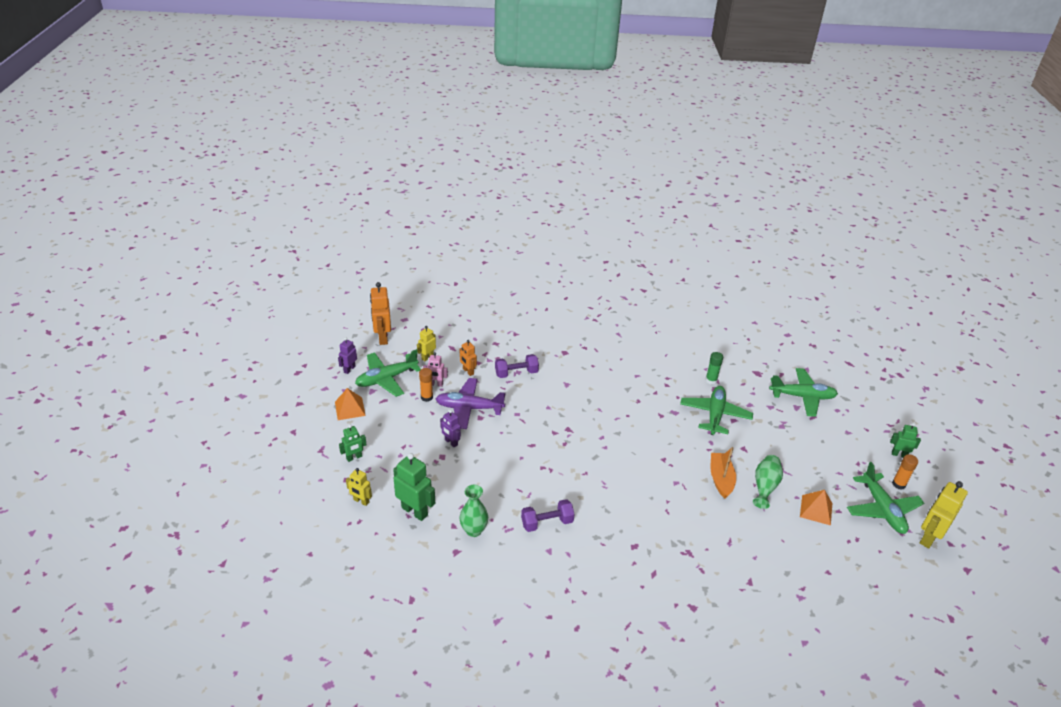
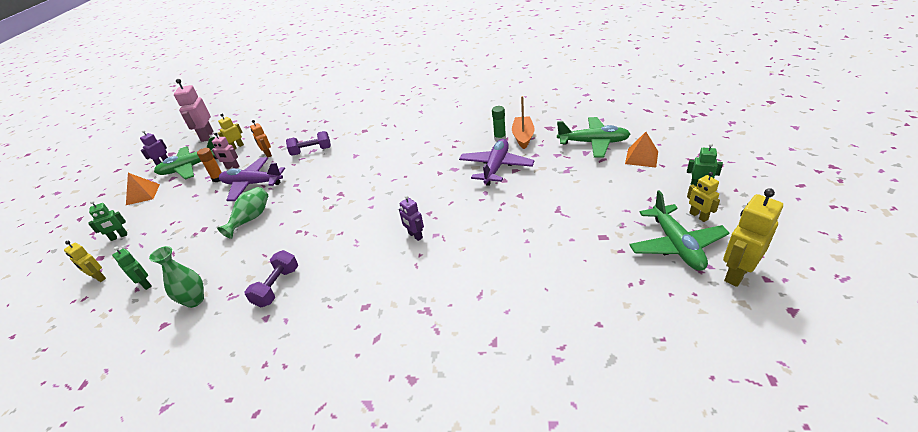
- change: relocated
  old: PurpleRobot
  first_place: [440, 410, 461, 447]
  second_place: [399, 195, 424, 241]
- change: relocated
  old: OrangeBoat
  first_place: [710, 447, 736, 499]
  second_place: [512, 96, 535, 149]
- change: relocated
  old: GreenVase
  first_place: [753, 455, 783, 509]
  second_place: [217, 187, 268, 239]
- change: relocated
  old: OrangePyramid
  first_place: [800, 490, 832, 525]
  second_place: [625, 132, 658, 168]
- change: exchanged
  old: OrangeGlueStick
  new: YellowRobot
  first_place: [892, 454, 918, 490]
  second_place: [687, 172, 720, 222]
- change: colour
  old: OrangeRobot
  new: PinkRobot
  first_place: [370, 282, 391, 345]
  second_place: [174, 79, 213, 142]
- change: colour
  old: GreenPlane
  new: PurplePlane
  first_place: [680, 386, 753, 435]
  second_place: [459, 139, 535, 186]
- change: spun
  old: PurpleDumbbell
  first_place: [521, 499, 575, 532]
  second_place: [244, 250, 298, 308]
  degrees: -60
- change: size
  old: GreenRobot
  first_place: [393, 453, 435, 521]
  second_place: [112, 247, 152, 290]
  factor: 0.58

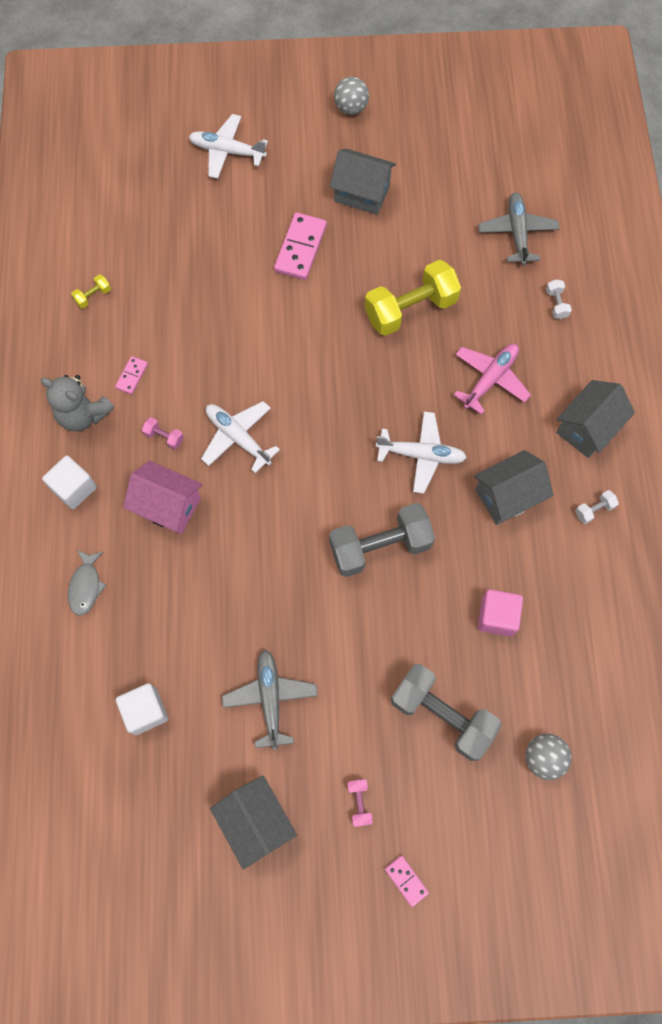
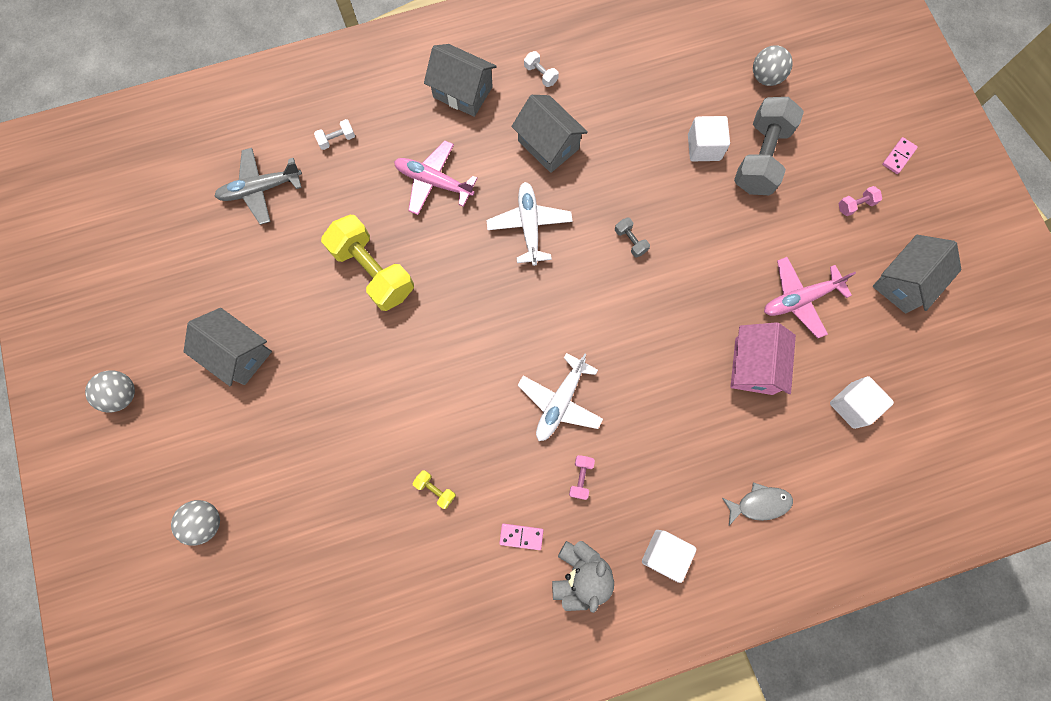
- change: missing
  old: PinkDomino
  first_place: [274, 212, 327, 280]
- change: missing
  old: PinkCube
  first_place: [478, 589, 523, 636]
- change: appeared
  new: WhiteCube
  second_place: [688, 116, 730, 161]
- change: relocated
  old: YellowDumbbell
  first_place: [71, 274, 111, 308]
  second_place: [412, 470, 456, 509]
- change: relocated
  old: PinkHouse
  first_place: [123, 461, 202, 534]
  second_place: [731, 322, 796, 395]
- change: exchanged
  old: WhitePlane
  new: GreyBall
  first_place: [189, 114, 268, 179]
  second_place: [171, 500, 220, 546]
- change: colour
  old: GreyPlane
  new: PinkPlane
  first_place: [222, 650, 318, 750]
  second_place: [764, 257, 856, 339]
- change: spun
  old: GreyHouse
  first_place: [330, 149, 396, 215]
  second_place: [183, 308, 272, 386]
  degrees: -60
- change: size
  old: GreyDumbbell
  first_place: [329, 503, 435, 577]
  second_place: [615, 217, 650, 258]
  factor: 0.41

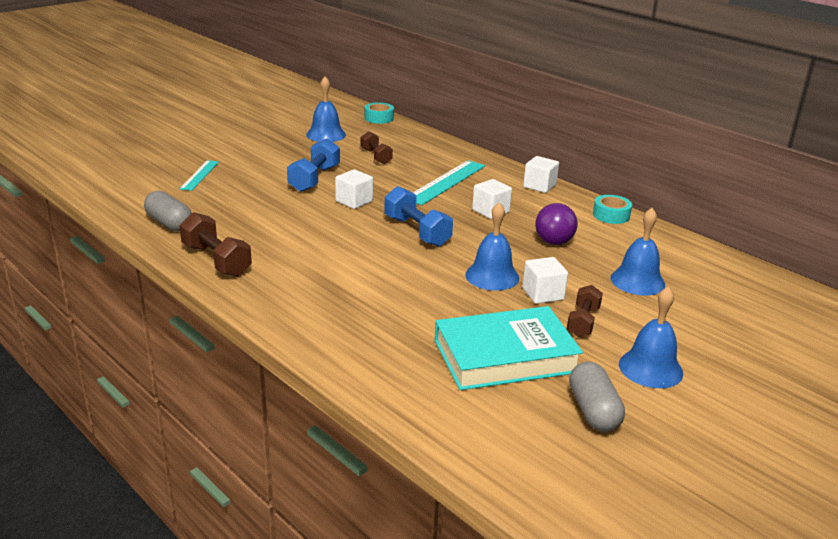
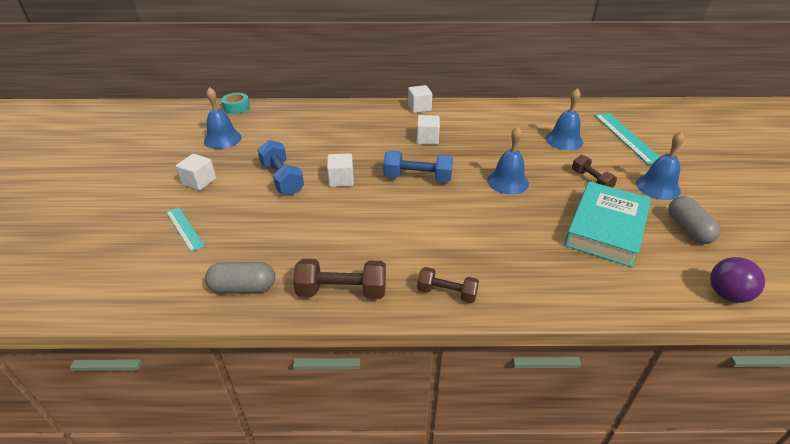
- change: missing
  old: TurquoiseTape
  first_place: [593, 195, 632, 224]
- change: relocated
  old: BrownDumbbell
  first_place: [361, 131, 393, 164]
  second_place: [417, 267, 479, 303]
- change: relocated
  old: TurquoiseRuler
  first_place: [413, 160, 485, 205]
  second_place: [594, 113, 659, 165]
- change: relocated
  old: WhiteCube
  first_place: [522, 257, 568, 304]
  second_place: [176, 154, 216, 191]
- change: relocated
  old: PurpleBall
  first_place: [535, 203, 578, 245]
  second_place: [710, 257, 765, 303]
- change: spun
  old: GreyCapsule
  first_place: [569, 361, 625, 432]
  second_place: [668, 196, 721, 244]
  degrees: 45

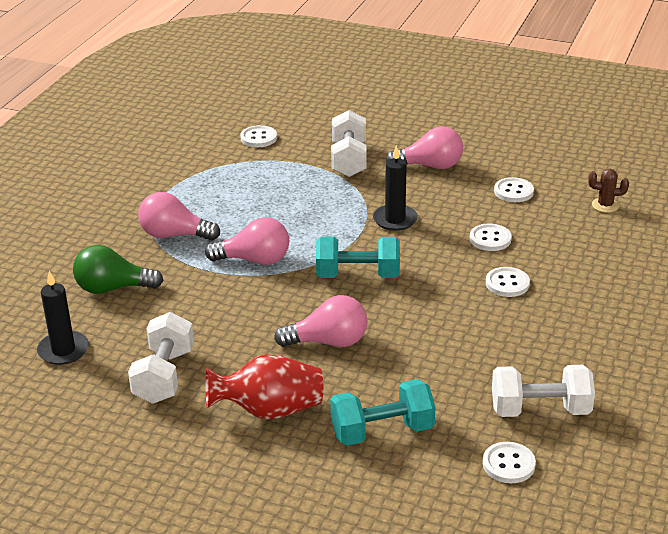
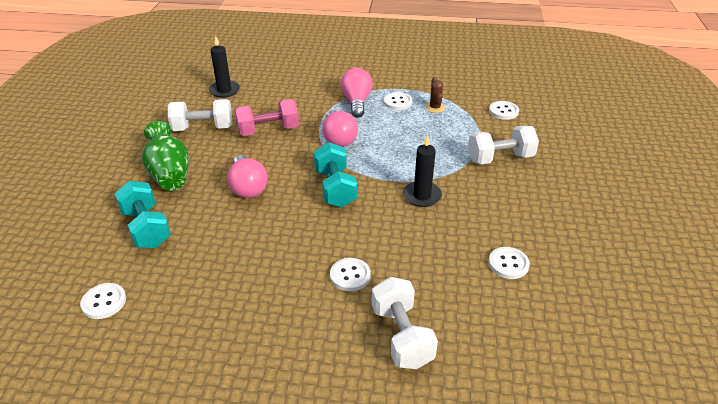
- change: missing
  old: GreenLightBulb
  first_place: [73, 245, 164, 294]
- change: missing
  old: PinkLightBulb
  first_place: [386, 126, 463, 169]
- change: appeared
  new: PinkDumbbell
  second_place: [235, 99, 299, 136]
- change: relocated
  old: WhiteButton
  first_place: [470, 224, 512, 251]
  second_place: [384, 92, 412, 110]
- change: relocated
  old: WhiteDumbbell
  first_place: [492, 365, 595, 417]
  second_place: [372, 277, 438, 369]
- change: relocated
  old: BrownCactus
  first_place: [588, 169, 629, 213]
  second_place: [425, 77, 445, 113]
- change: colour
  old: RedVase
  new: GreenVase
  first_place: [205, 354, 323, 420]
  second_place: [142, 121, 189, 191]

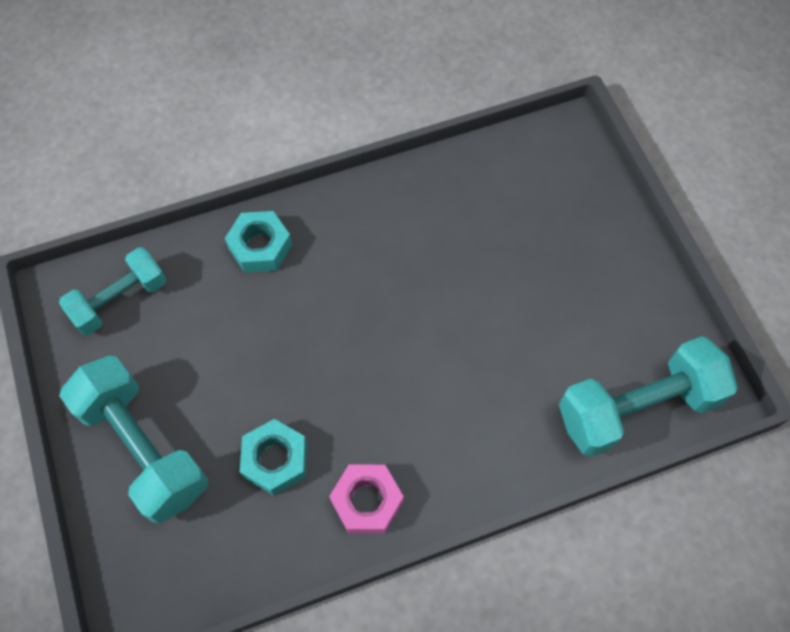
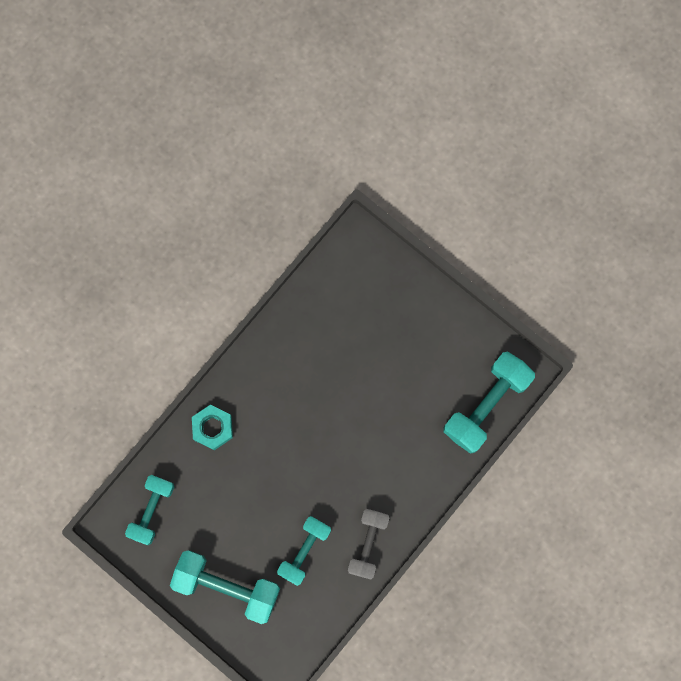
- change: exchanged
  old: TurquoiseNut
  new: TurquoiseDumbbell
  first_place: [240, 419, 307, 496]
  second_place: [277, 516, 331, 586]
- change: exchanged
  old: PinkNut
  new: GreyDumbbell
  first_place: [329, 465, 404, 534]
  second_place: [348, 509, 389, 580]

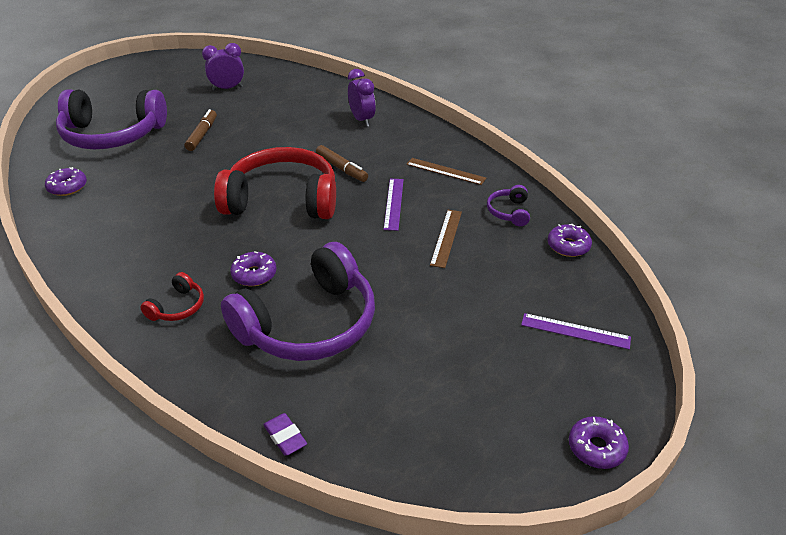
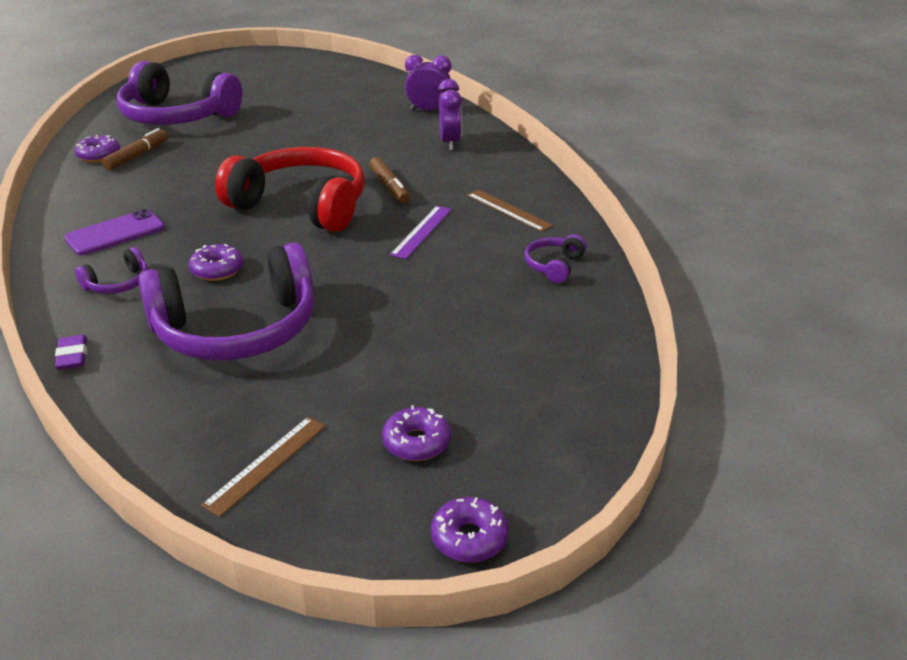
- change: missing
  old: PurpleRuler
  first_place: [521, 313, 631, 350]
- change: appeared
  new: PurplePhone
  second_place: [64, 209, 165, 256]
- change: relocated
  old: BrownMarker
  first_place: [185, 109, 217, 151]
  second_place: [101, 128, 168, 170]
- change: relocated
  old: PurpleClock
  first_place: [202, 43, 244, 91]
  second_place: [405, 55, 451, 111]
- change: relocated
  old: PurpleEraser
  first_place: [263, 413, 307, 456]
  second_place: [55, 335, 87, 370]
- change: relocated
  old: BrownRuler
  first_place: [430, 210, 462, 268]
  second_place: [201, 417, 326, 517]
- change: relocated
  old: PurpleDonut
  first_place: [548, 224, 592, 257]
  second_place: [382, 405, 451, 461]
- change: colour
  old: RedHeadphones
  new: PurpleHeadphones
  first_place: [140, 272, 204, 321]
  second_place: [75, 247, 148, 294]

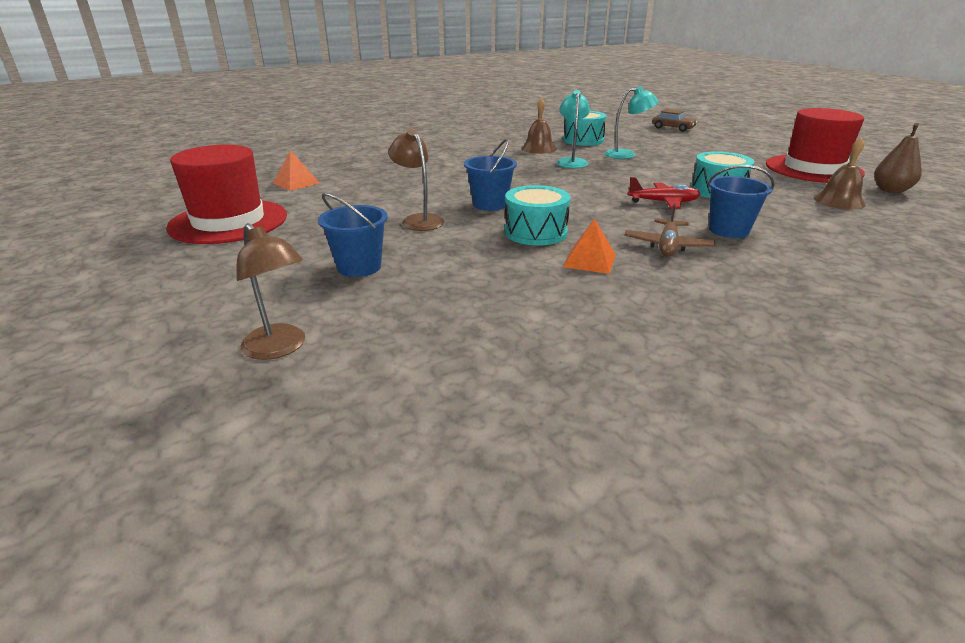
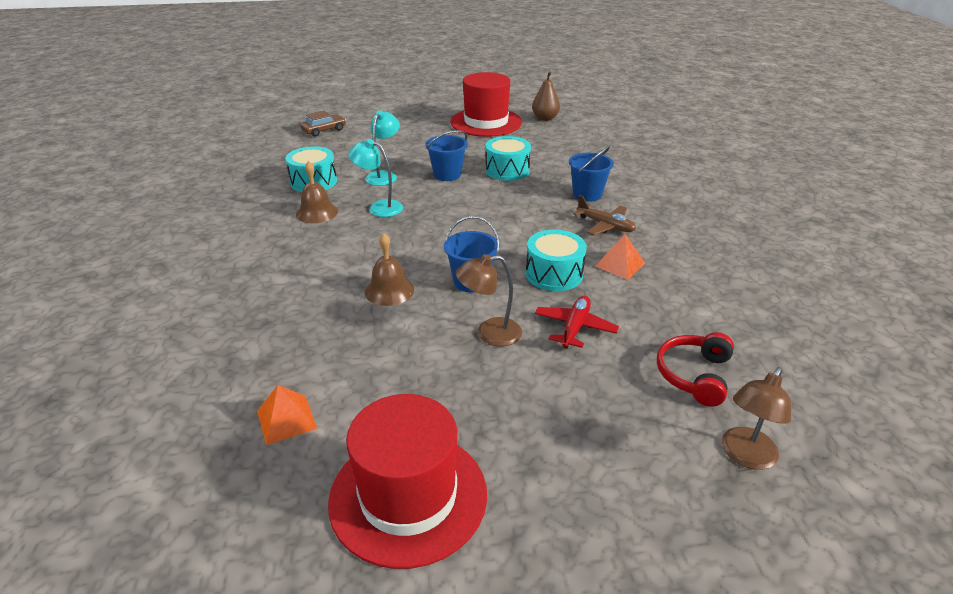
- change: appeared
  new: RedHeadphones
  second_place: [657, 332, 734, 407]
- change: relocated
  old: BlueBucket
  first_place: [318, 193, 388, 277]
  second_place: [425, 130, 468, 181]
- change: relocated
  old: RedPlane
  first_place: [628, 177, 700, 209]
  second_place: [535, 296, 619, 349]
- change: relocated
  old: BrownBell
  first_place: [813, 138, 866, 209]
  second_place: [365, 233, 414, 306]
- change: spun
  old: BrownLamp
  first_place: [237, 223, 305, 360]
  second_place: [722, 367, 791, 470]
  degrees: 150

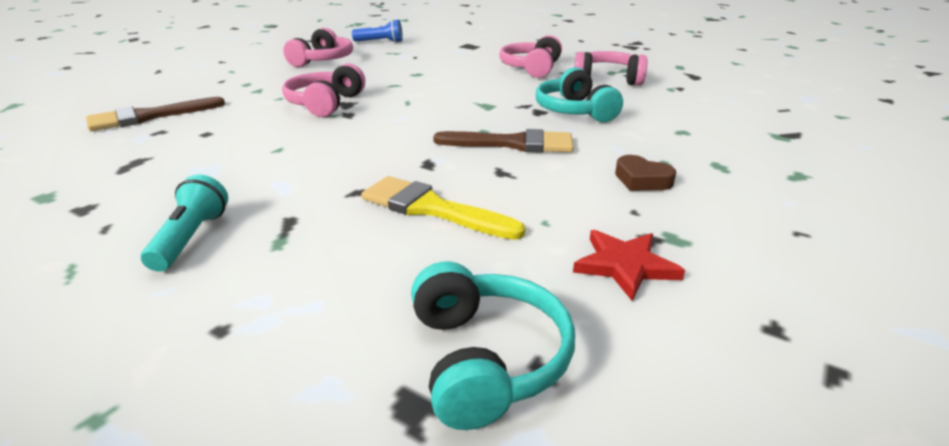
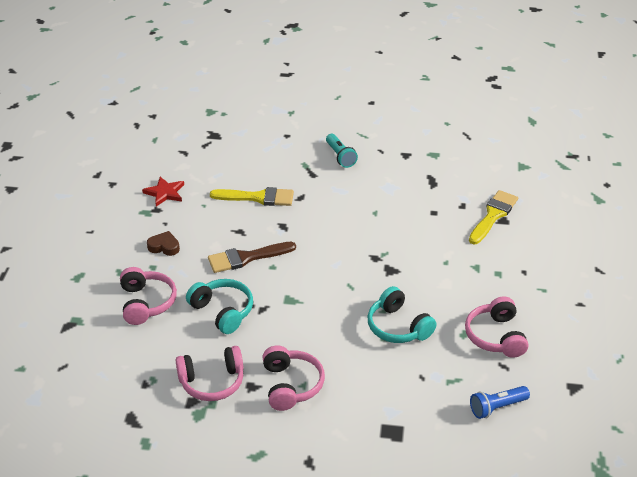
- change: relocated
  old: PinkHeadphones
  first_place: [282, 63, 365, 117]
  second_place: [120, 267, 177, 325]
- change: relocated
  old: TurquoiseHeadphones
  first_place: [411, 262, 575, 430]
  second_place: [368, 286, 437, 343]
- change: colour
  old: BrownBrush
  new: YellowBrush
  first_place: [86, 97, 225, 131]
  second_place: [469, 190, 518, 244]

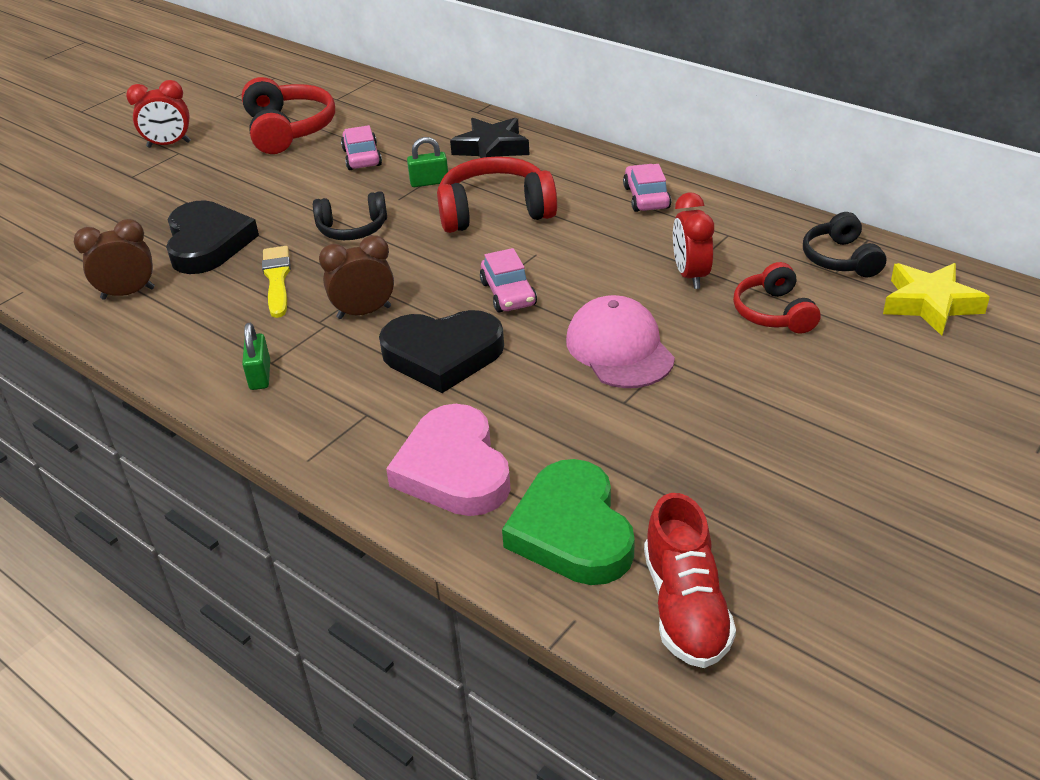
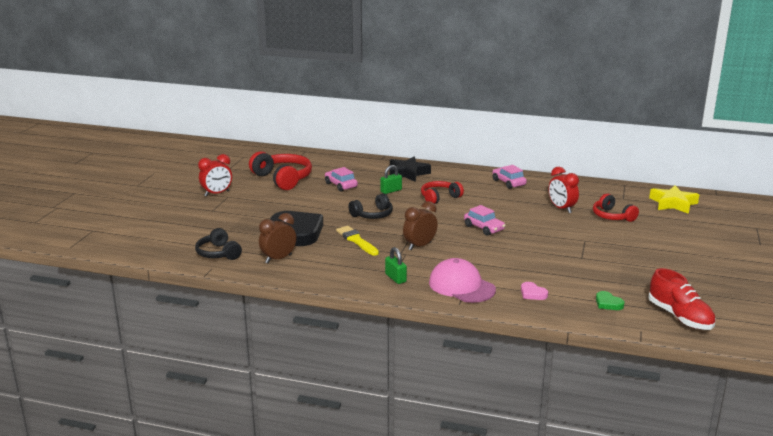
- change: missing
  old: BlackHeart
  first_place: [379, 310, 504, 393]
- change: relocated
  old: PinkCap
  first_place: [566, 295, 675, 388]
  second_place: [429, 258, 496, 303]
- change: relocated
  old: BlackHeadphones
  first_place: [803, 212, 886, 277]
  second_place: [195, 228, 242, 260]
- change: size
  old: PinkHeart
  first_place: [386, 404, 511, 516]
  second_place: [521, 282, 548, 300]
  factor: 0.43
- change: size
  old: RedHeadphones
  first_place: [437, 156, 557, 233]
  second_place: [421, 181, 464, 204]
  factor: 0.63
- change: size
  old: GreenHeart
  first_place: [502, 459, 635, 585]
  second_place: [596, 291, 625, 310]
  factor: 0.43

